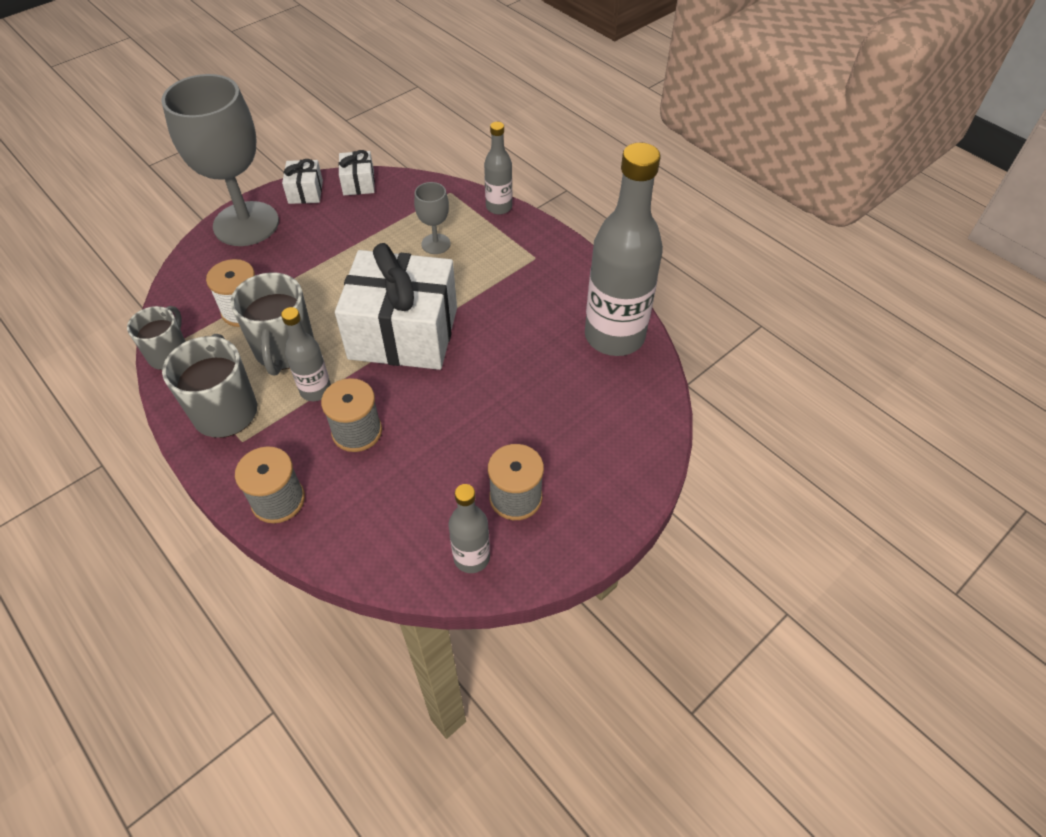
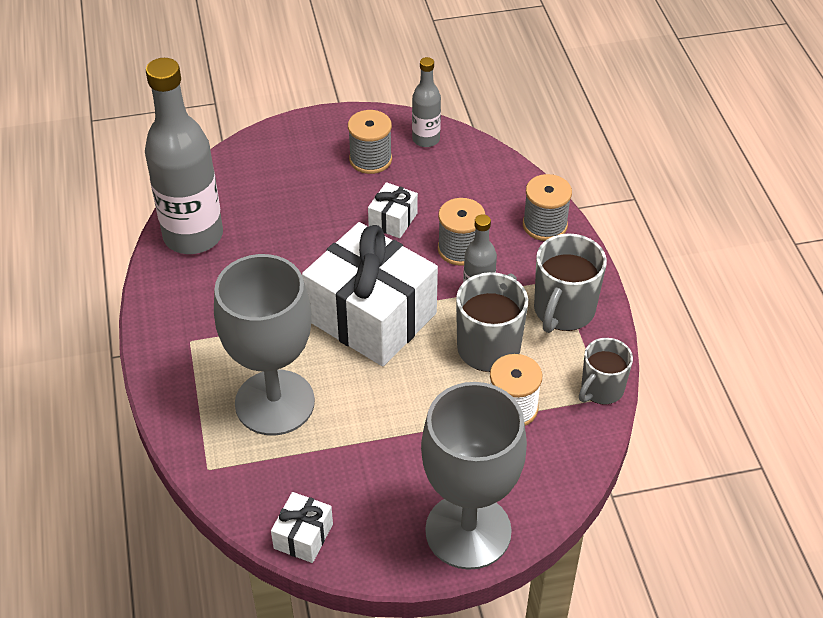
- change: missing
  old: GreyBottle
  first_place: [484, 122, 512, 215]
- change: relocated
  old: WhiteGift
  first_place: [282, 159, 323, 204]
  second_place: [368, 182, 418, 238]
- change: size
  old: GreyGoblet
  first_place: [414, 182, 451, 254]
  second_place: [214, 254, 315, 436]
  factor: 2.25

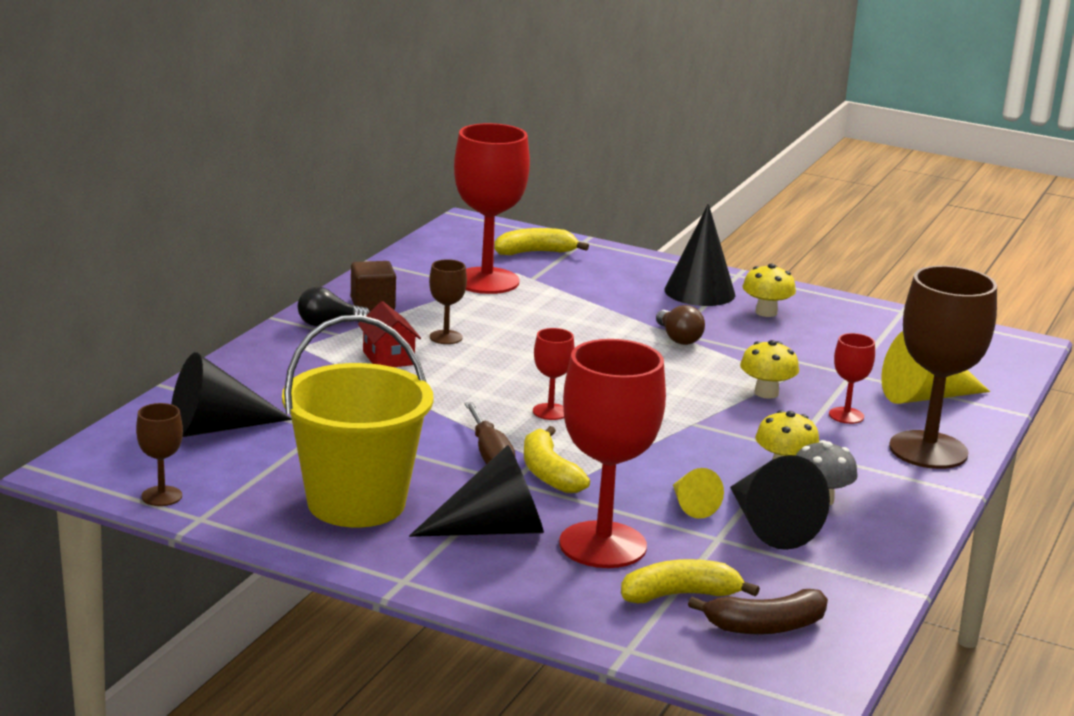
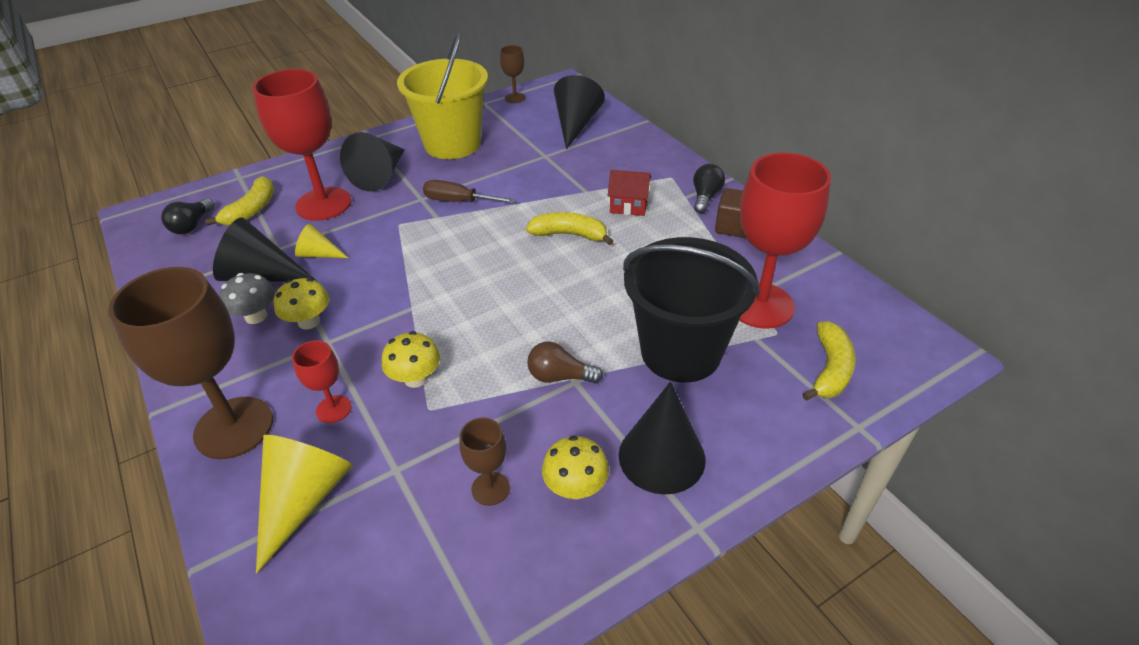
- change: missing
  old: RedGoblet
  first_place: [533, 328, 575, 420]
- change: appeared
  new: BlackBucket
  second_place: [623, 237, 760, 382]
- change: relocated
  old: BrownGoblet
  first_place: [429, 259, 467, 344]
  second_place: [459, 418, 510, 506]
- change: relocated
  old: YellowBanana
  first_place: [524, 426, 590, 493]
  second_place: [526, 212, 613, 245]
- change: exchanged
  old: BrownBanana
  new: BlackLightBulb
  first_place: [688, 589, 828, 635]
  second_place: [161, 198, 214, 234]

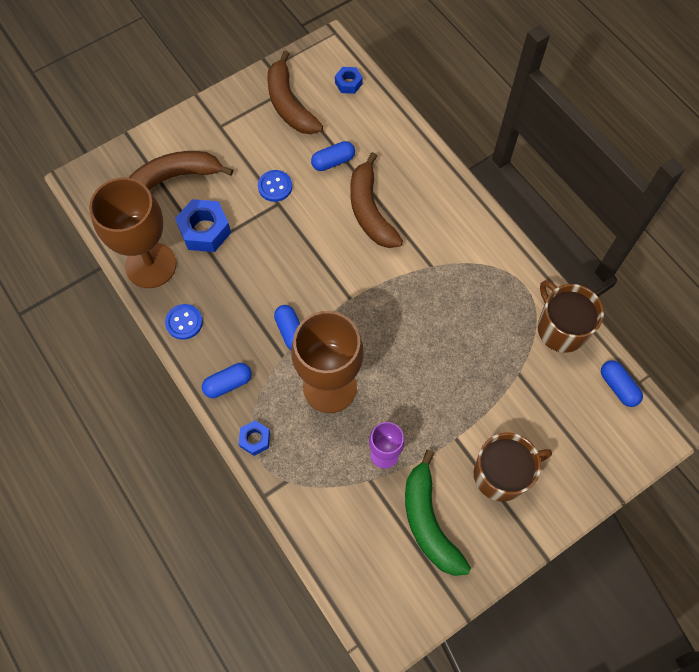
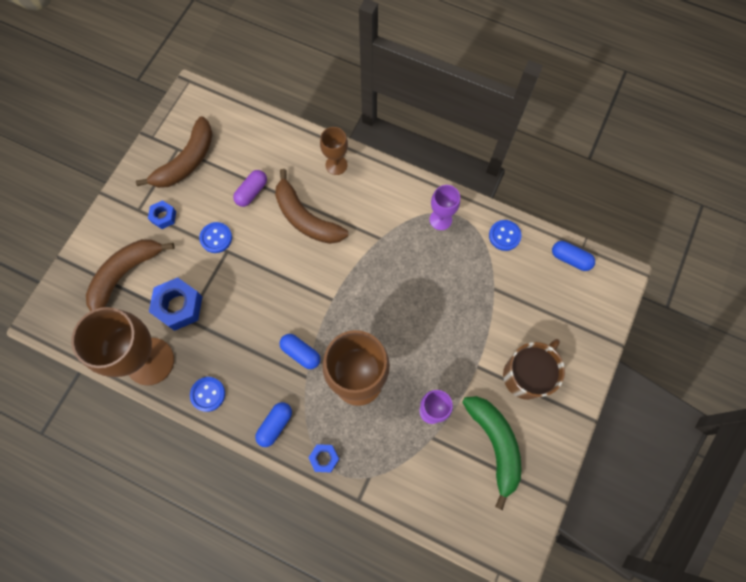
- change: appeared
  new: BrownGoblet
  second_place: [320, 127, 348, 175]
- change: appeared
  new: PurpleGoblet
  second_place: [430, 185, 460, 230]
- change: relocated
  old: BlueNut
  first_place: [335, 67, 363, 94]
  second_place: [148, 200, 176, 229]
- change: exchanged
  old: BrownMug
  new: BlueButton
  first_place: [538, 280, 604, 353]
  second_place: [489, 220, 521, 251]
- change: colour
  old: BlueCapsule
  new: PurpleCapsule
  first_place: [311, 141, 355, 171]
  second_place: [233, 170, 267, 207]
- change: spun
  old: BrownBanana
  first_place: [267, 51, 323, 134]
  second_place: [136, 116, 213, 188]
  degrees: -90
- change: spun
  old: GreenBanana
  first_place: [405, 450, 471, 576]
  second_place: [462, 396, 522, 510]
  degrees: -150

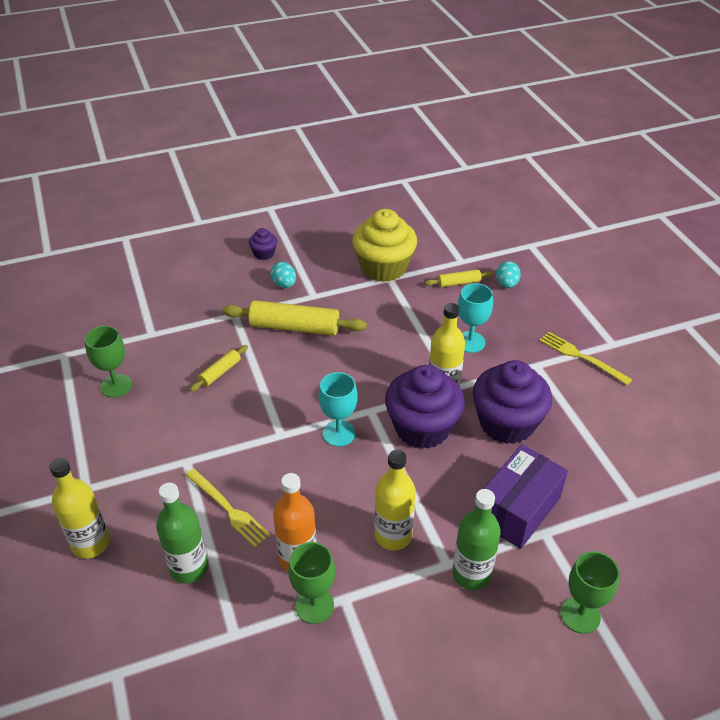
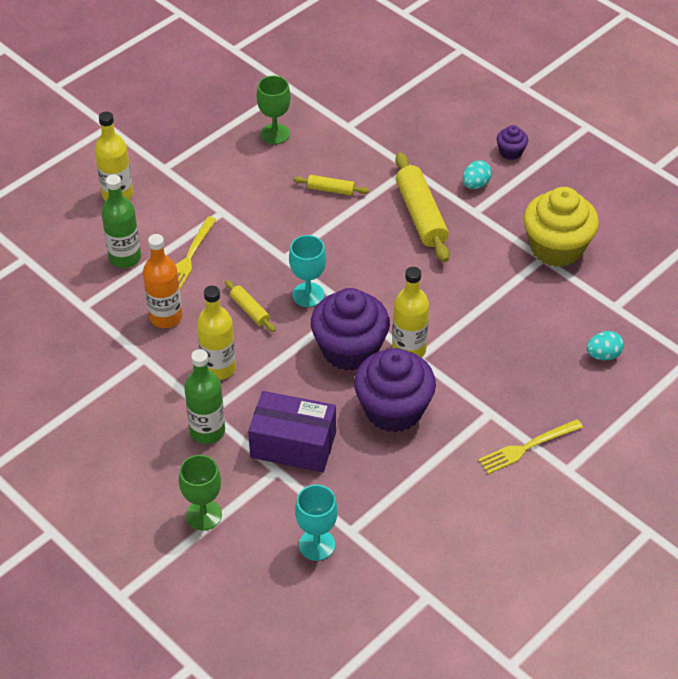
- change: missing
  old: GreenGoblet
  first_place: [288, 542, 335, 624]
- change: relocated
  old: YellowRollingPin
  first_place: [425, 269, 494, 287]
  second_place: [225, 280, 275, 332]
- change: relocated
  old: TurquoiseGoblet
  first_place: [458, 283, 493, 353]
  second_place: [295, 485, 338, 561]
- change: spun
  old: YellowFork
  first_place: [539, 332, 632, 385]
  second_place: [478, 419, 583, 474]
  degrees: -135

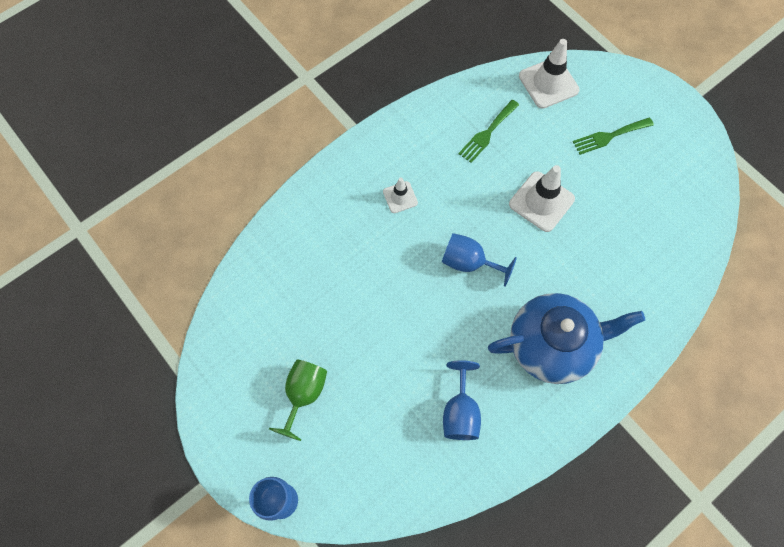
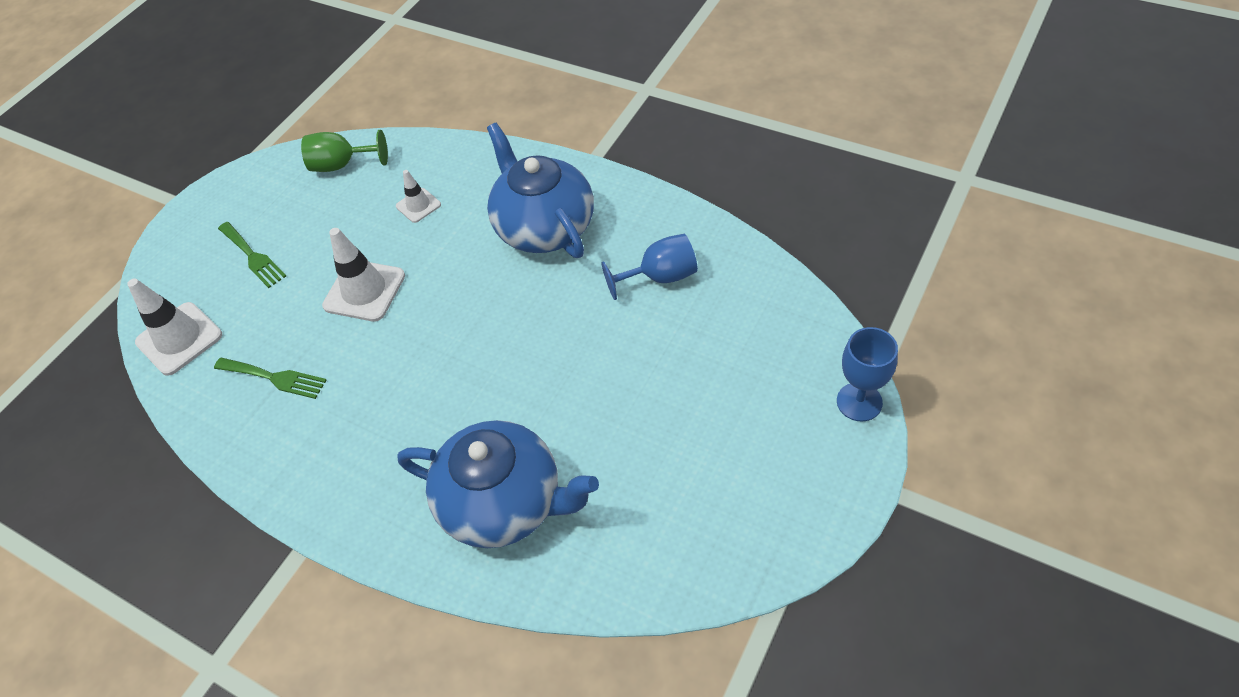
- change: missing
  old: BlueGoblet
  first_place: [442, 233, 517, 287]
- change: appeared
  new: BlueTeapot
  second_place: [397, 420, 599, 548]
- change: relocated
  old: GreenGoblet
  first_place: [269, 360, 327, 441]
  second_place: [301, 130, 388, 172]
- change: relocated
  old: WhiteTrafficCone
  first_place: [383, 177, 418, 213]
  second_place: [396, 170, 441, 223]

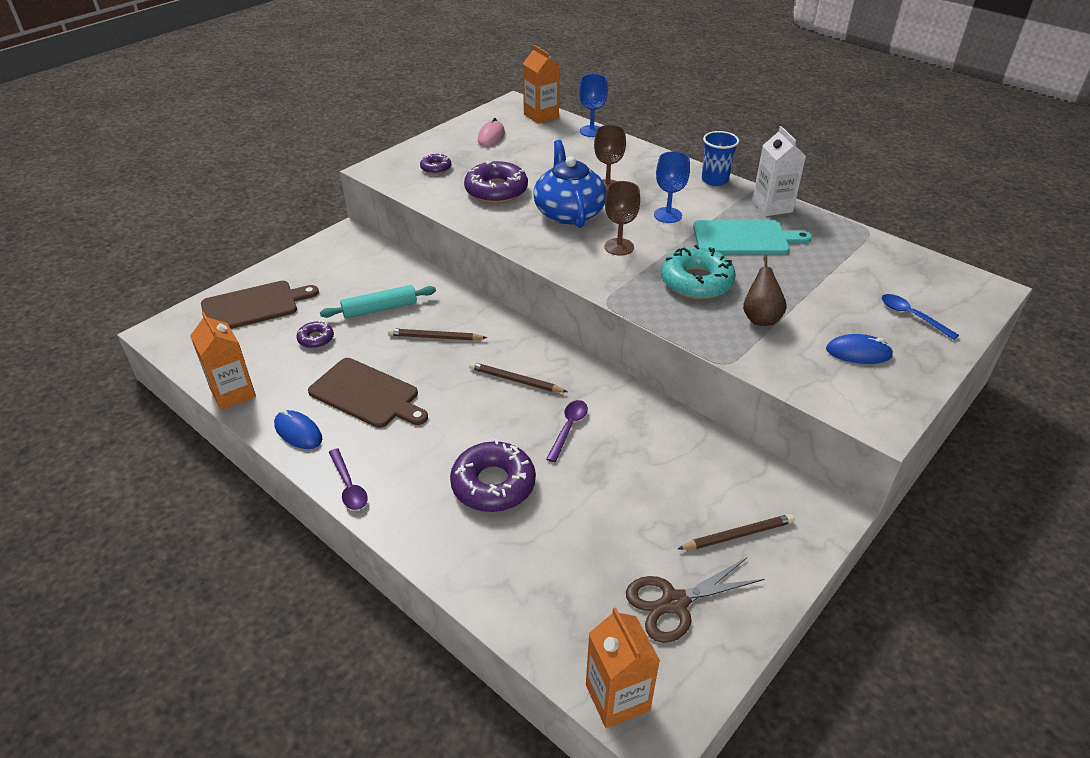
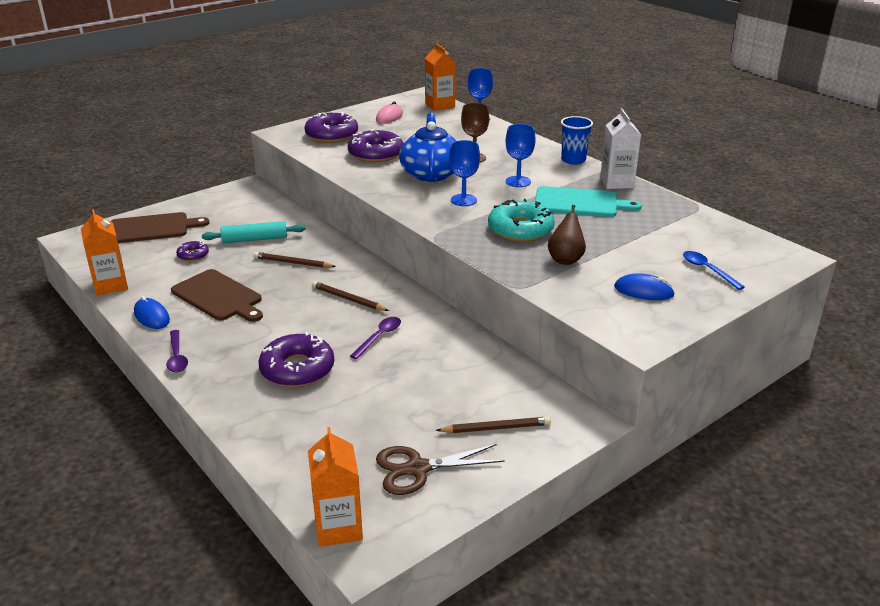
- change: colour
  old: BrownGoblet
  new: BlueGoblet
  first_place: [605, 181, 640, 256]
  second_place: [449, 140, 480, 206]
- change: size
  old: PurpleDonut
  first_place: [420, 153, 451, 174]
  second_place: [304, 111, 358, 143]
  factor: 1.95

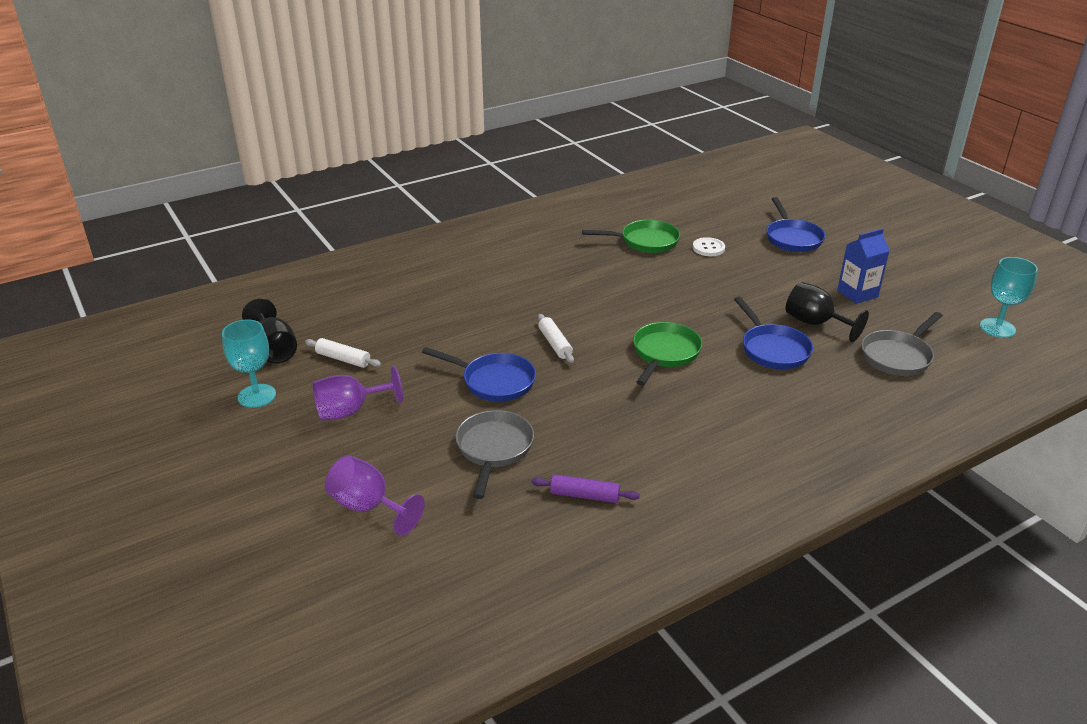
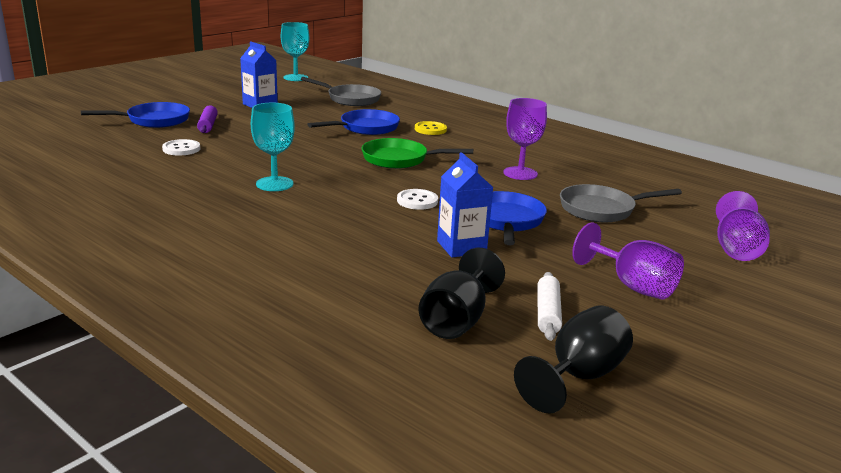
- change: missing
  old: GreenPan
  first_place: [582, 220, 680, 253]
- change: appeared
  new: YellowButton
  second_place: [415, 121, 447, 135]
- change: appeared
  new: BlueCarton
  second_place: [437, 152, 494, 258]
- change: appeared
  new: PurpleGoblet
  second_place: [503, 98, 547, 180]
- change: relocated
  old: TurquoiseGoblet
  first_place: [222, 319, 276, 408]
  second_place: [251, 103, 295, 191]
- change: relocated
  old: PurpleRollingPin
  first_place: [532, 474, 640, 503]
  second_place: [197, 105, 218, 133]
- change: relocated
  old: BlackGoblet
  first_place: [786, 282, 869, 342]
  second_place: [418, 248, 505, 339]
- change: exchanged
  old: WhiteRollingPin
  new: WhiteButton
  first_place: [538, 314, 574, 363]
  second_place: [397, 189, 438, 210]

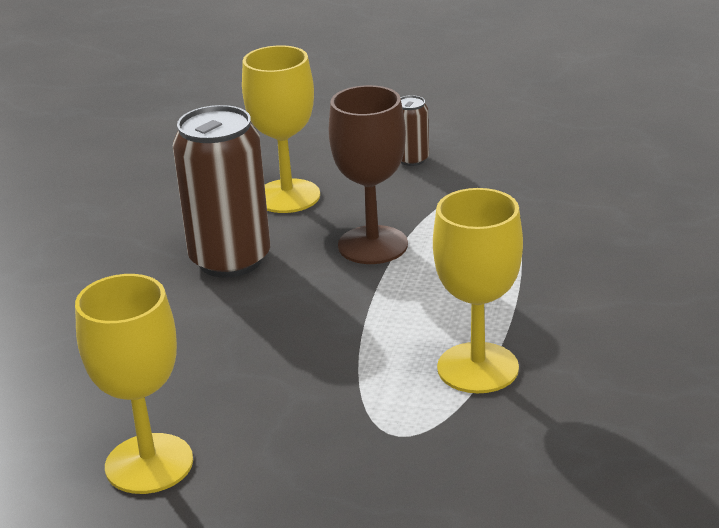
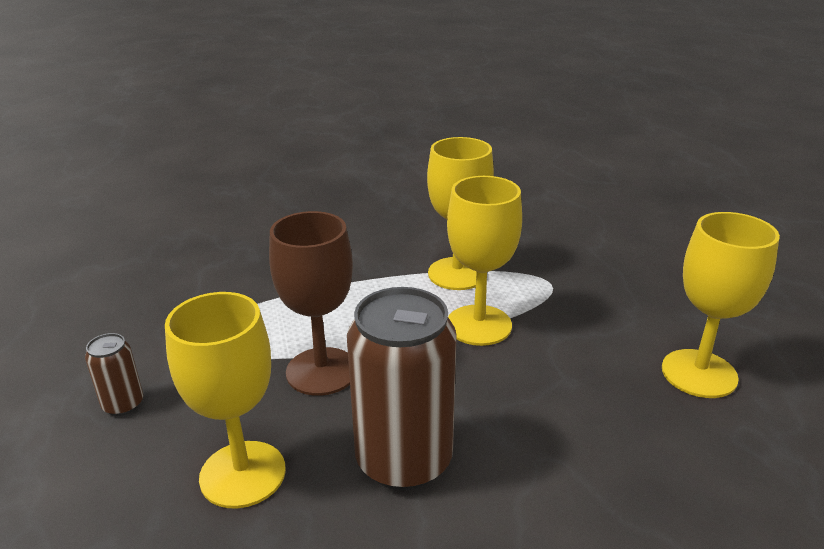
- change: appeared
  new: YellowGoblet
  second_place: [447, 176, 522, 346]

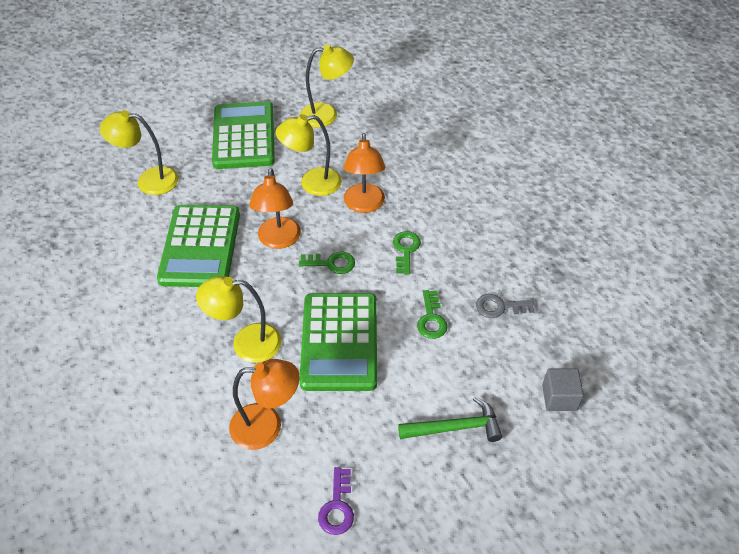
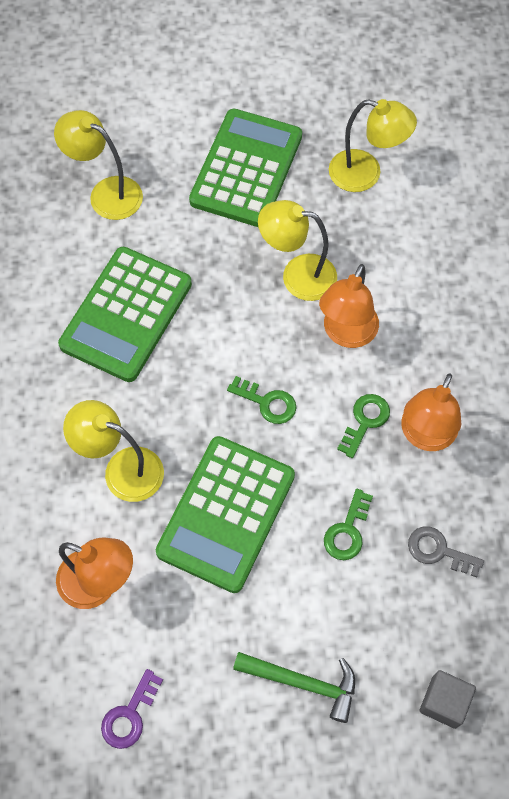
- change: relocated
  old: OrangeLamp
  first_place: [249, 168, 301, 249]
  second_place: [401, 374, 461, 451]

